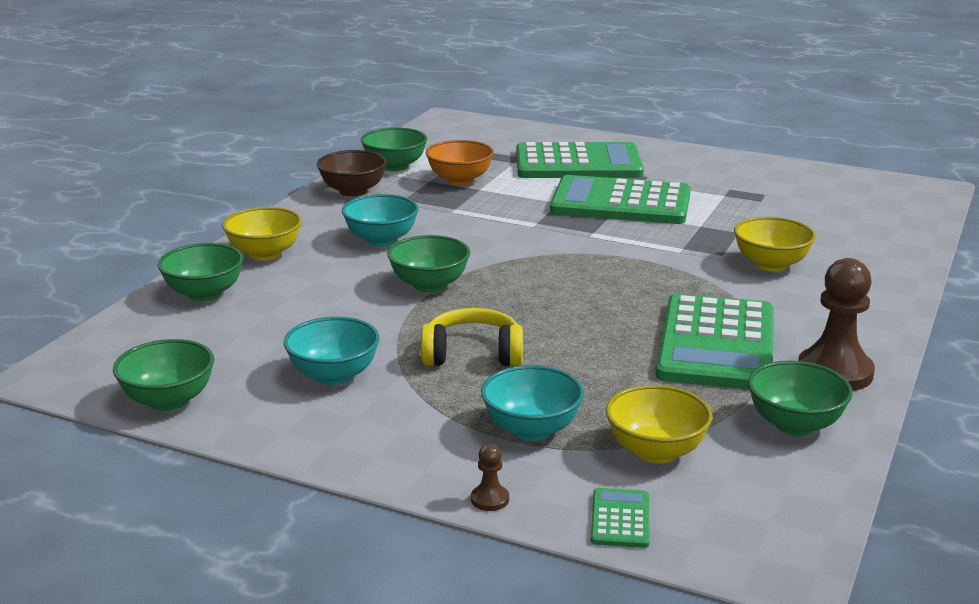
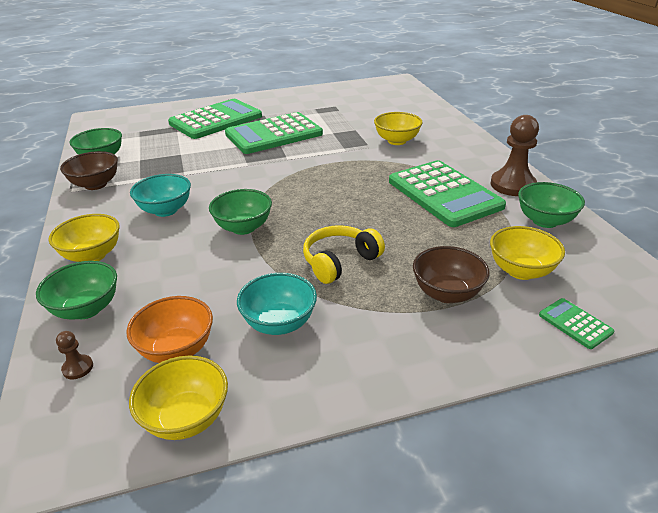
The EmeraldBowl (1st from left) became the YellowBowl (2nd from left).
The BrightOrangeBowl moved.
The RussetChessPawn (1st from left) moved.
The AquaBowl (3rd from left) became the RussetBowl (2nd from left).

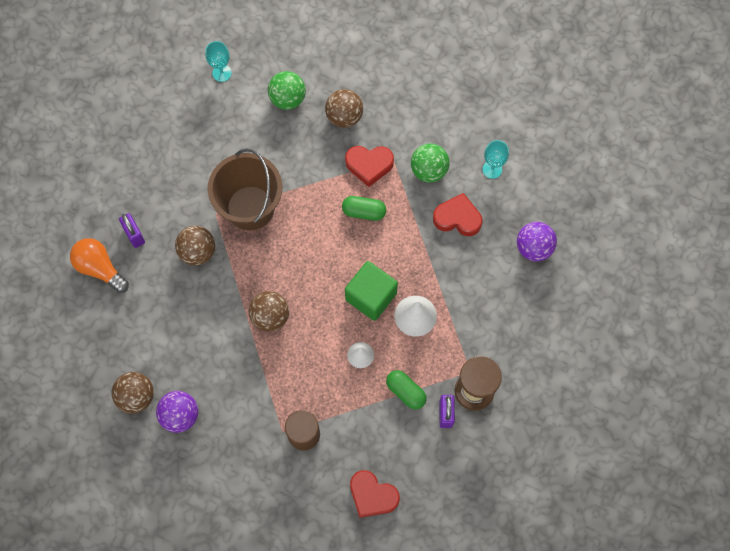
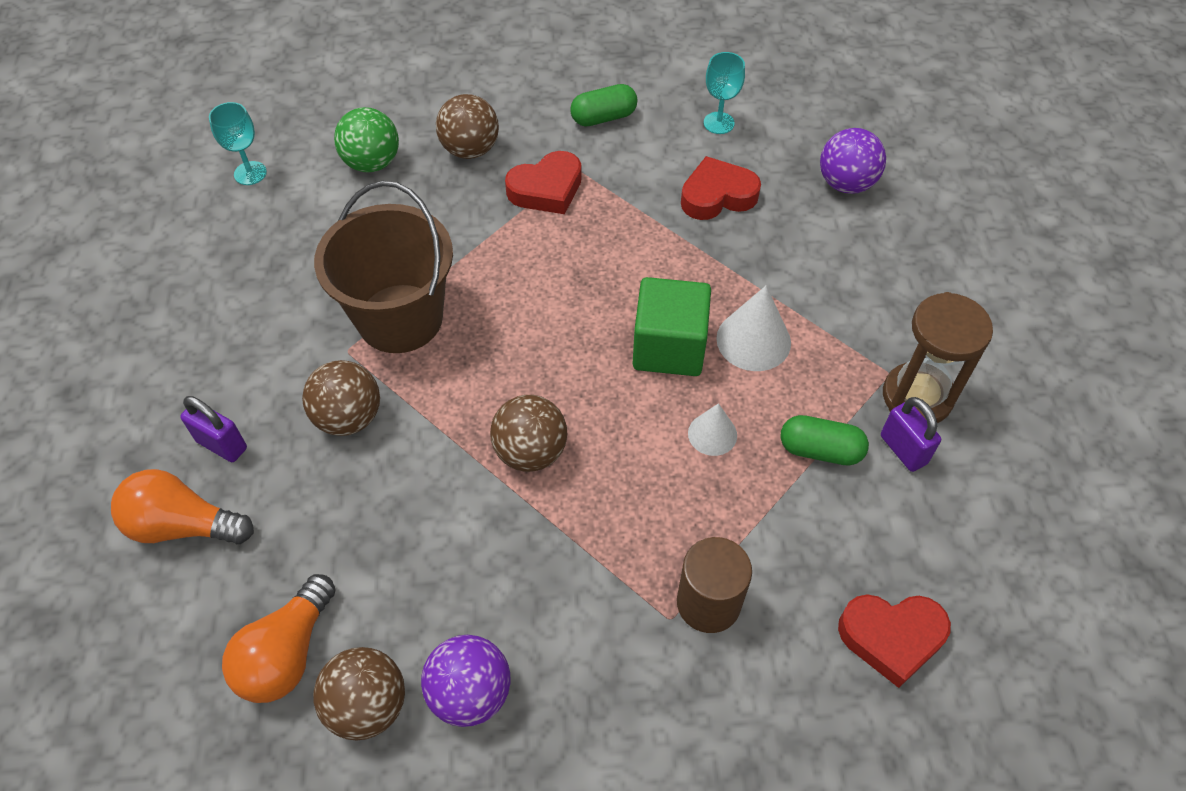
The EmeraldPill (1st from left) moved.
The EmeraldPlayBall (2nd from left) disappeared.
The BrightOrangeLightBulb (2nd from left) appeared.

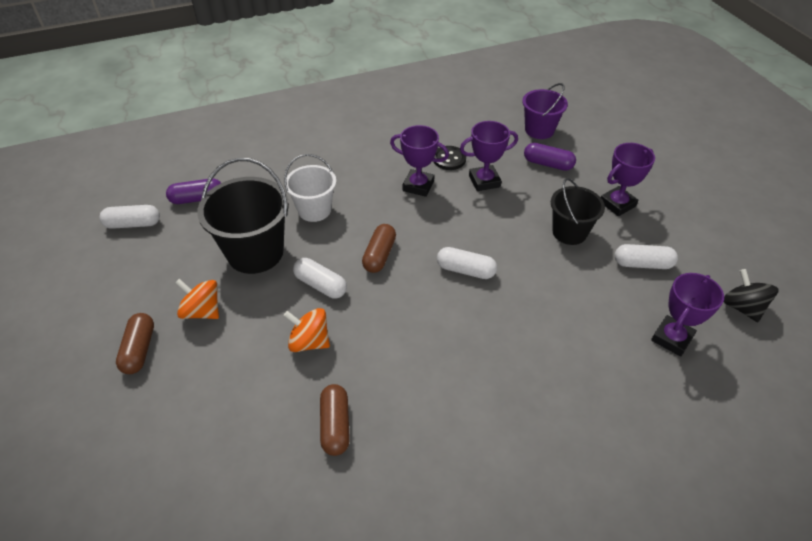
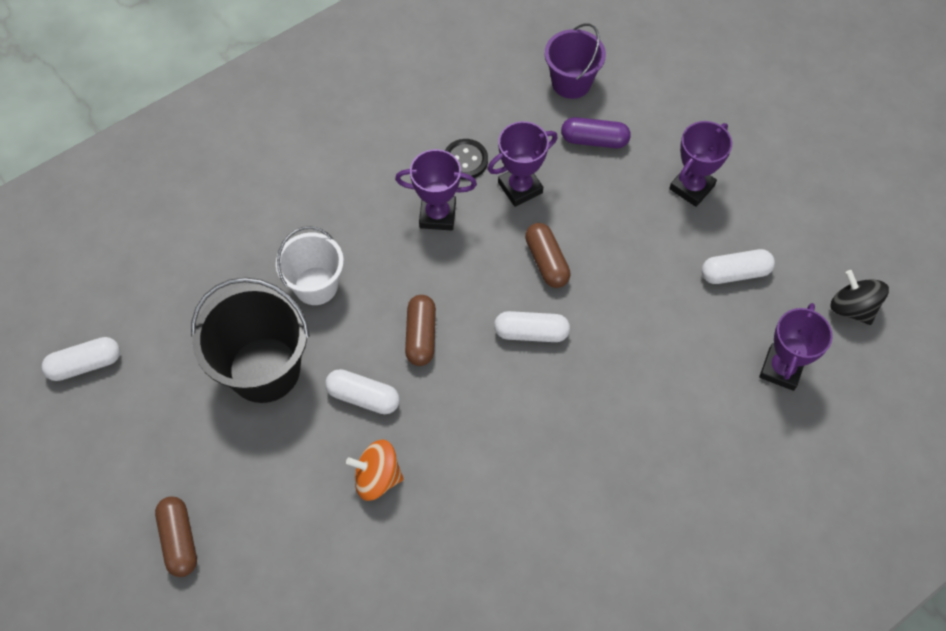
The PurplePill (1st from left) disappeared.
The BrightOrangeToyTop (1st from left) disappeared.
The RussetPill (2nd from left in the first image) moved.
The EbonyPail (2nd from left) disappeared.

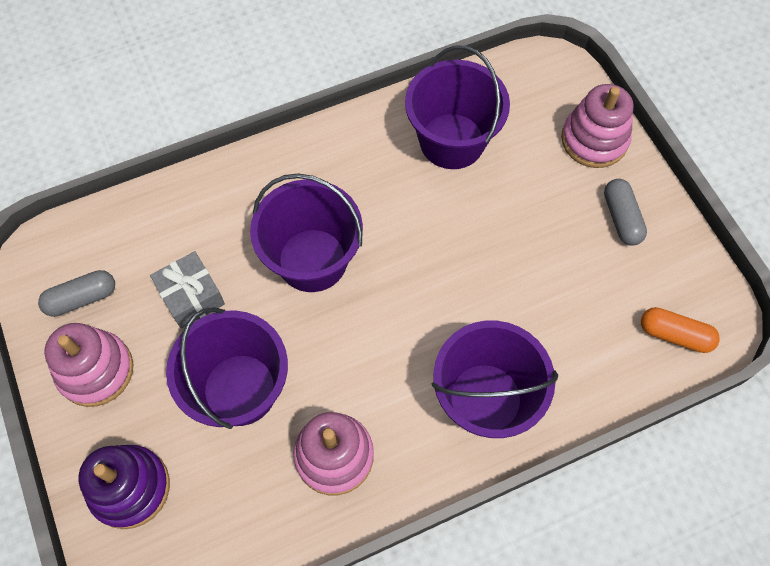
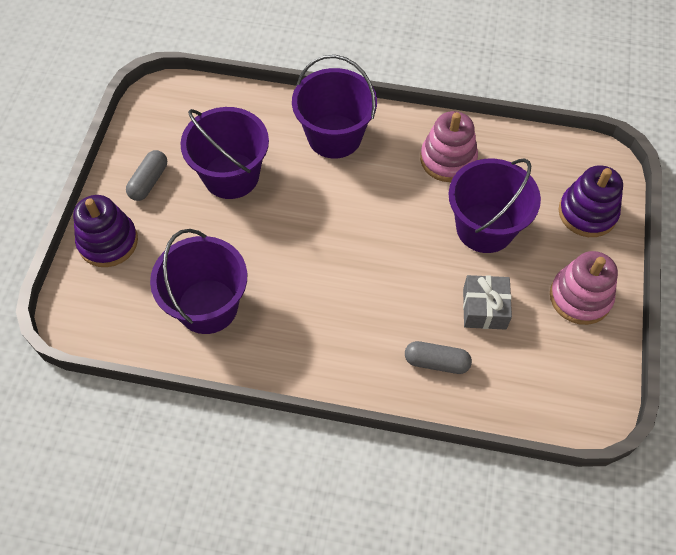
The AshGreyPill (1st from left in the first image) moved.
The PurplePail (2nd from left) moved.
The RosyRingStacker (3rd from left) became the PurpleRingStacker (1st from left).
The BrightOrangePill disappeared.

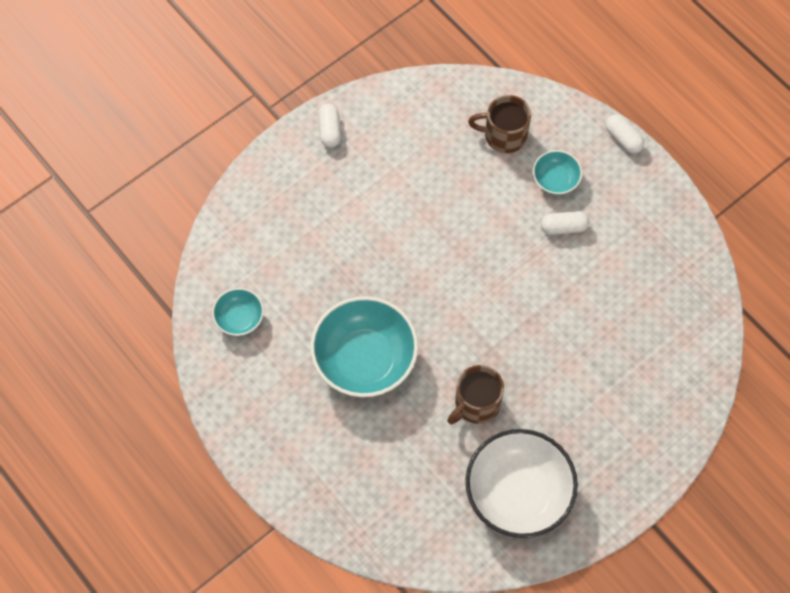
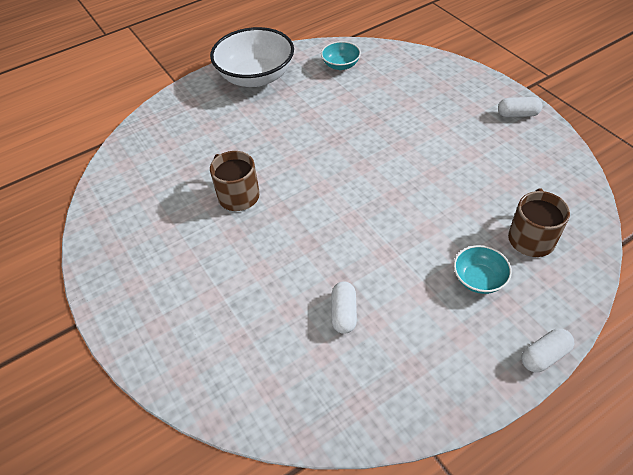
The AquaBowl (2nd from left) disappeared.
The SnowWhiteBowl moved.
The SnowWhitePill (2nd from left in the first image) moved.

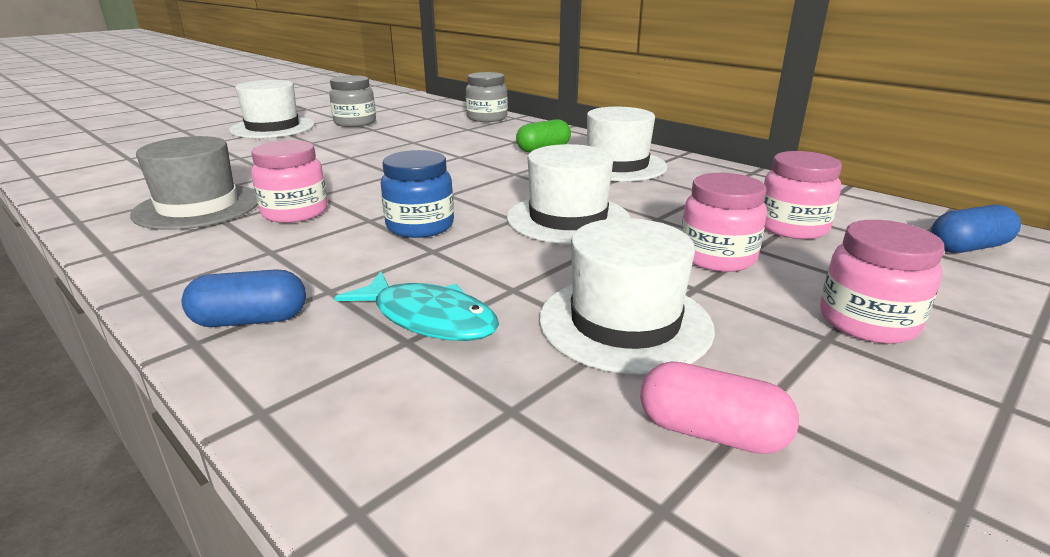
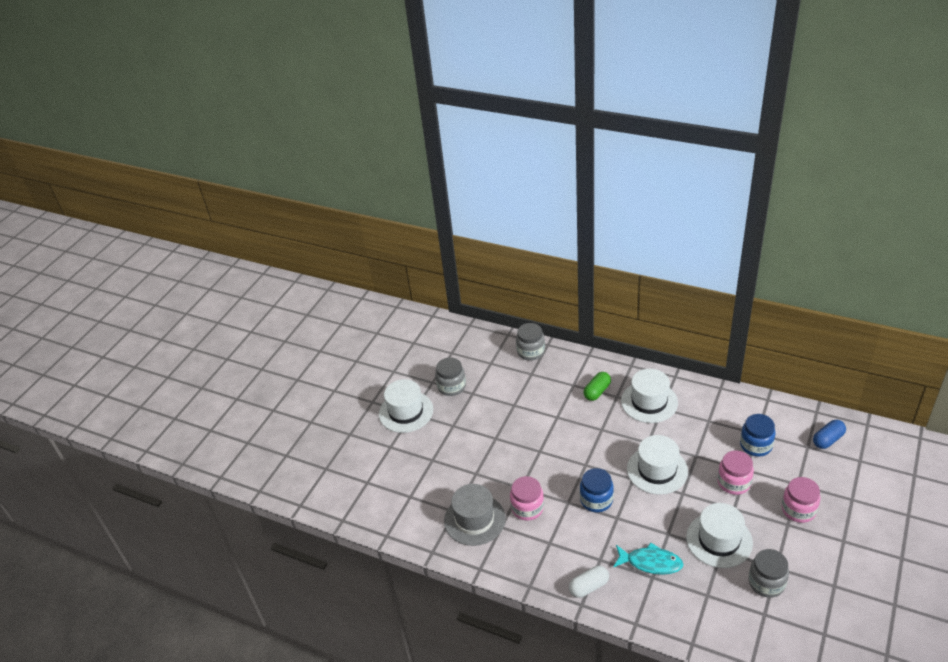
The CobaltPill (1st from left) became the SnowWhitePill.
The RosyPill was replaced by the AshGreyPreserveJar (3rd from left).
The RosyPreserveJar (3rd from left) became the CobaltPreserveJar (2nd from left).

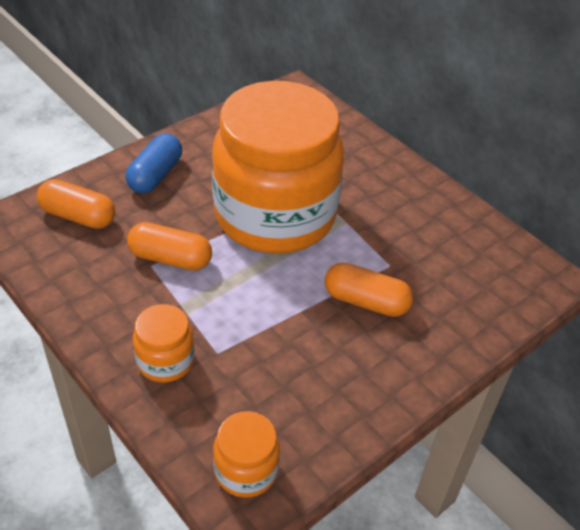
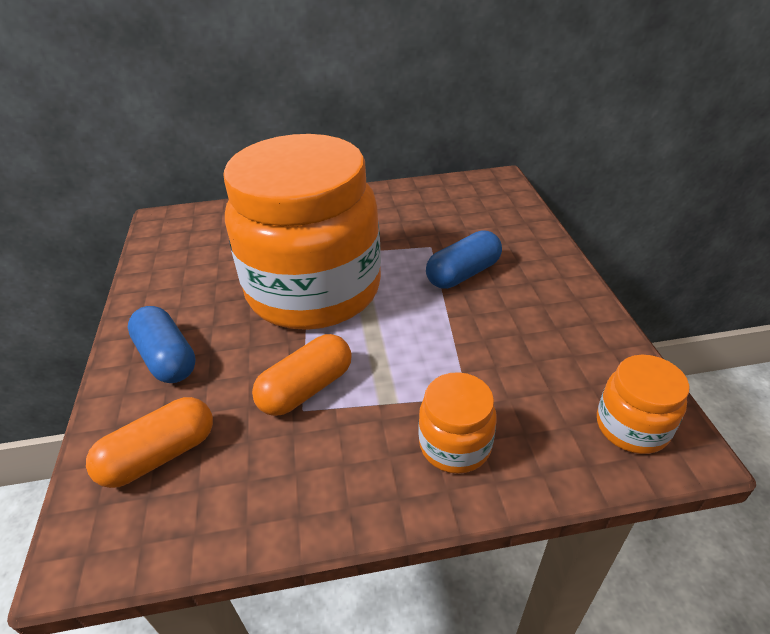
The BrightOrangePill (3rd from left) became the CobaltPill (2nd from left).

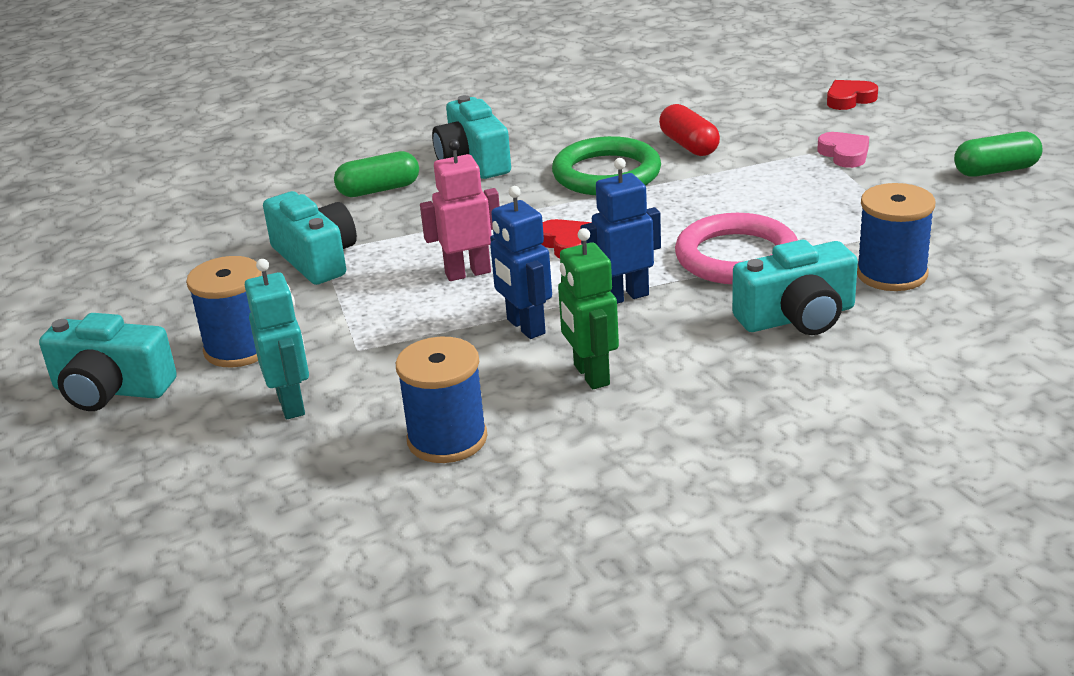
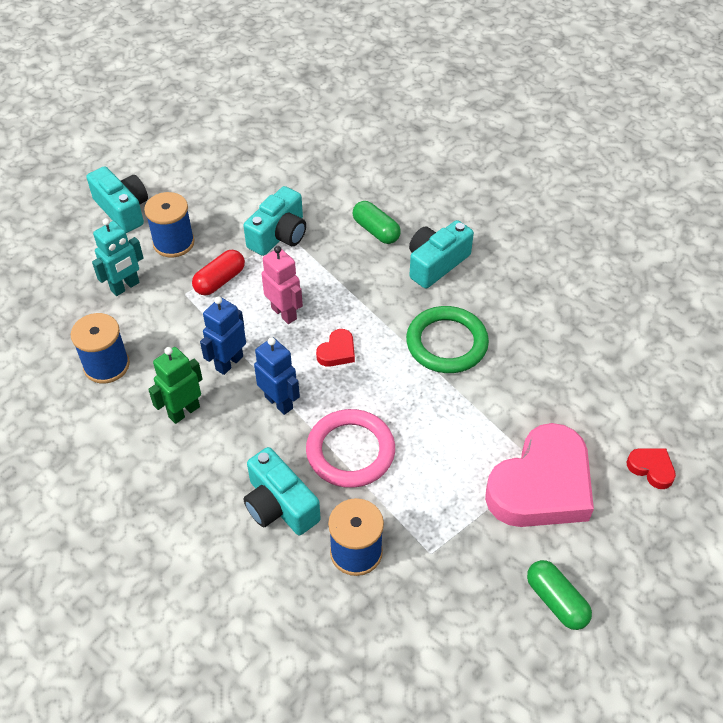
The AquaPhotoCamera (1st from left) turned 150 degrees clockwise.
The ScarletPill moved.
The RosyLoveHeart changed to 2.42 times the size.

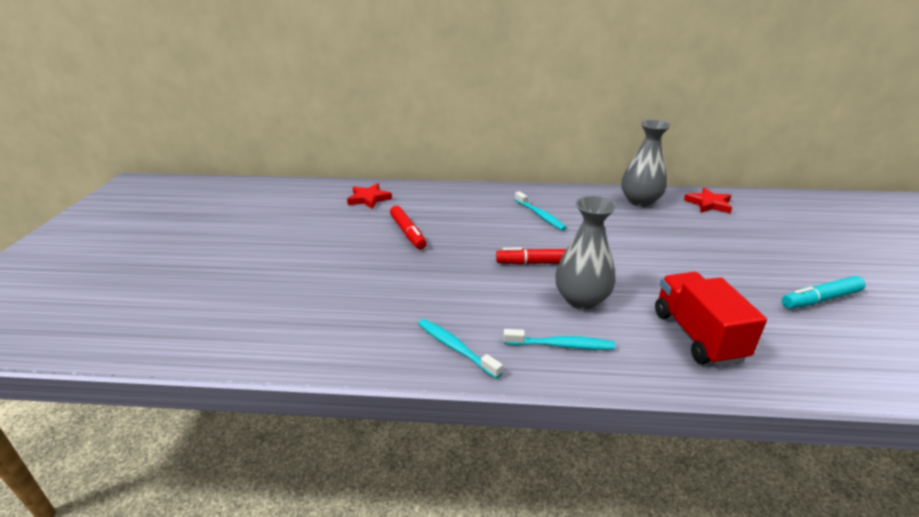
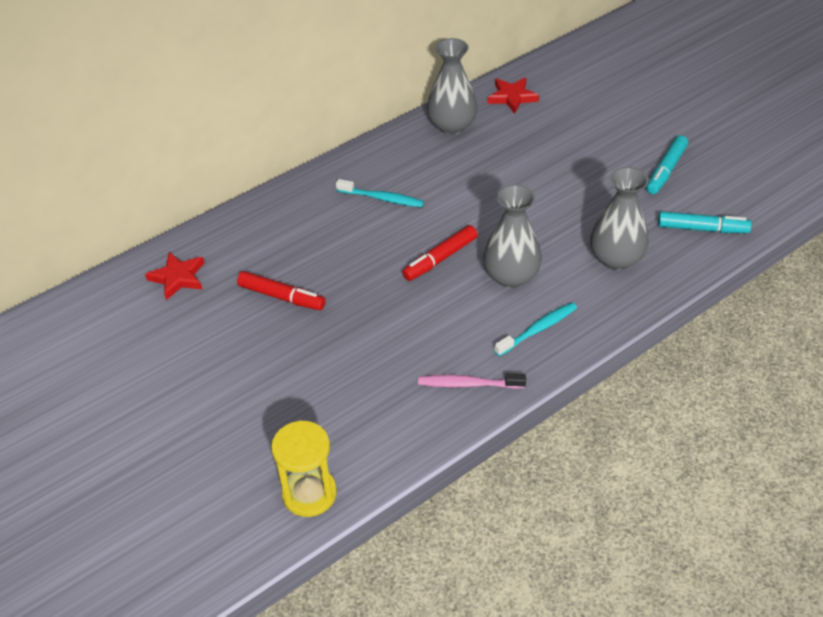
The AquaToothbrush (1st from left) became the RosyToothbrush.
The ScarletToyTruck was replaced by the AshGreyVase (3rd from left).
The YellowSandTimer appeared.
The AquaMarkerPen (2nd from left) appeared.

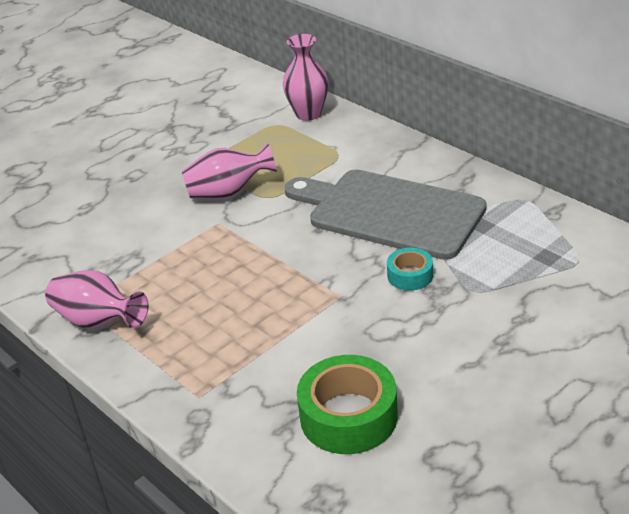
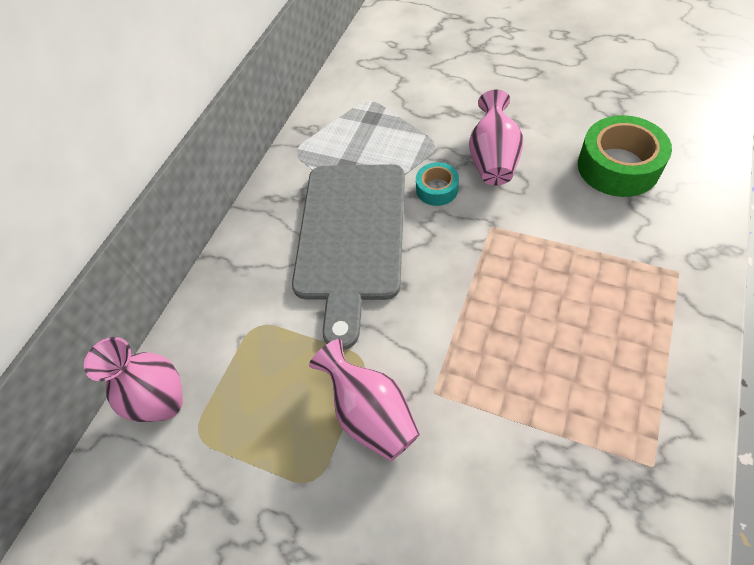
The RosyVase (1st from left in the first image) moved.

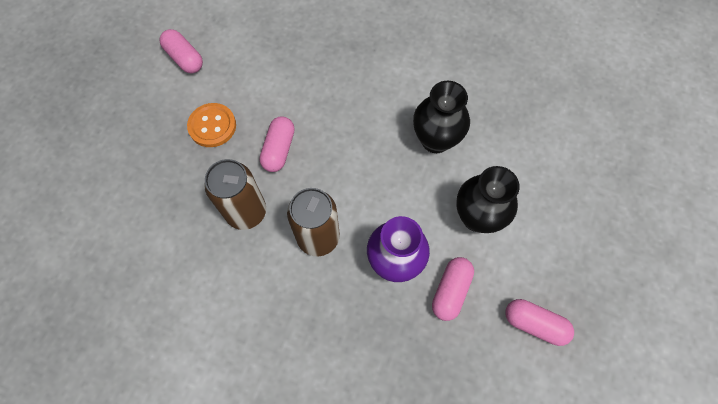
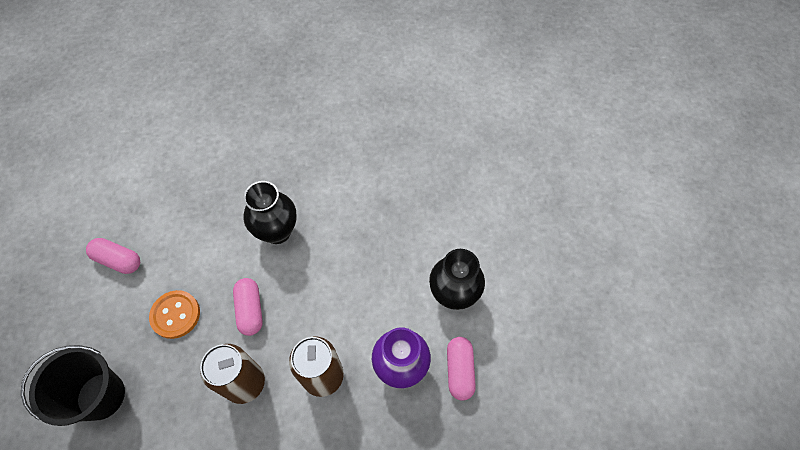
The EbonyVase (1st from left) moved.
The RosyPill (4th from left) disappeared.
The EbonyPail appeared.

